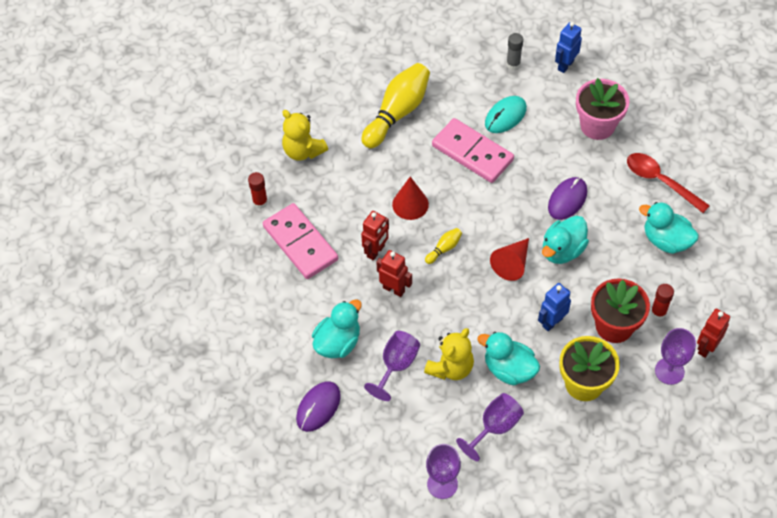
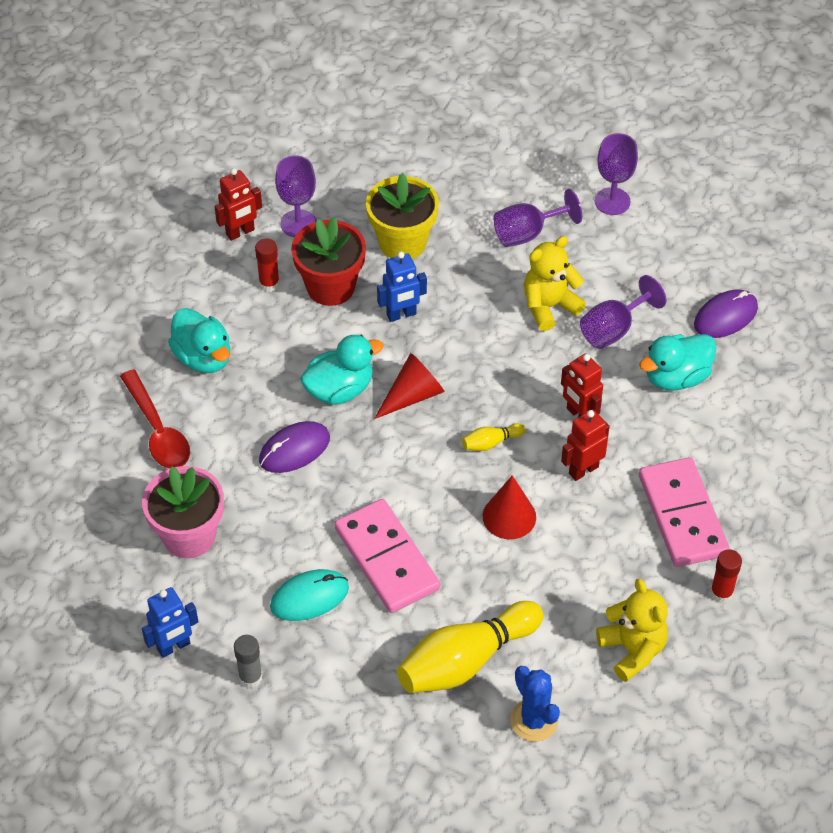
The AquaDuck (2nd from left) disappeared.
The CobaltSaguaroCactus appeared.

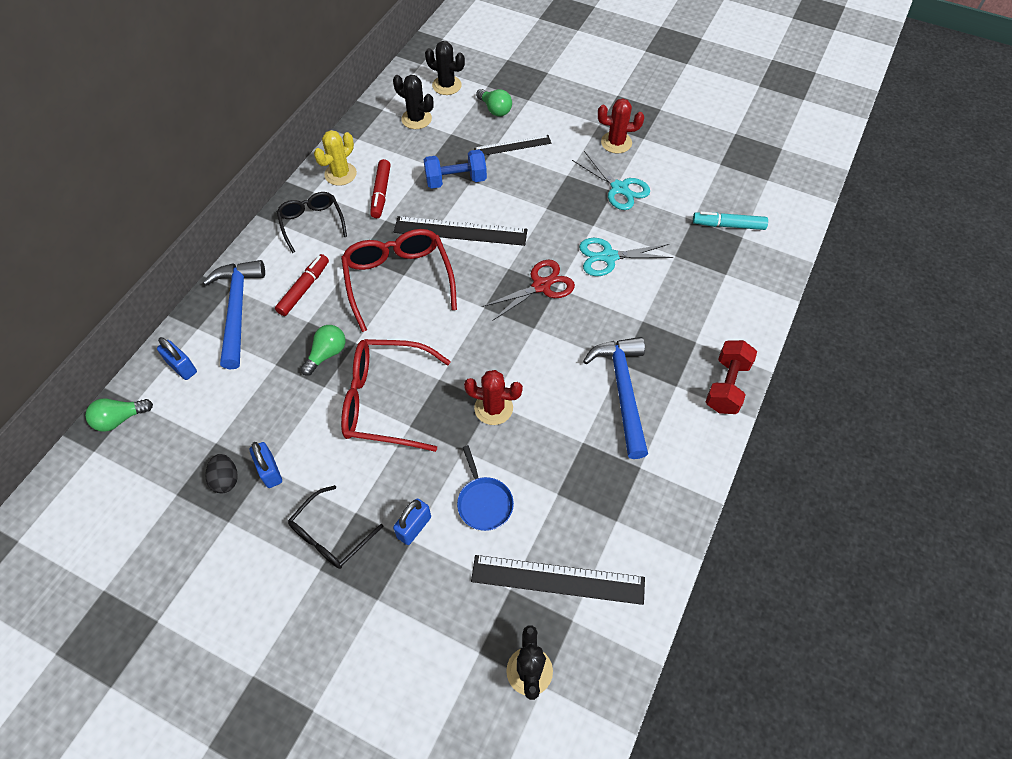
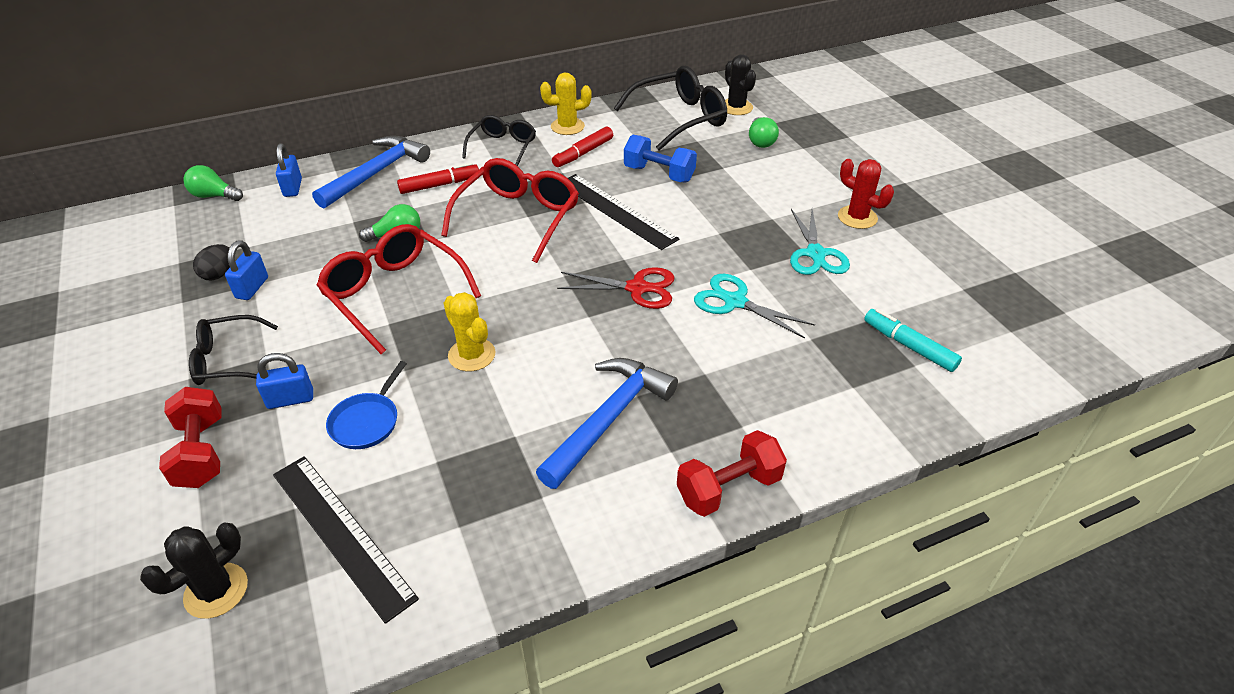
The EbonySaguaroCactus (1st from left) was replaced by the EbonyEyeglasses (3rd from left).
The ScarletSaguaroCactus (1st from left) became the YellowSaguaroCactus (1st from left).
The EbonyStraightedge (2nd from left) disappeared.
The ScarletDumbbell (1st from left) appeared.

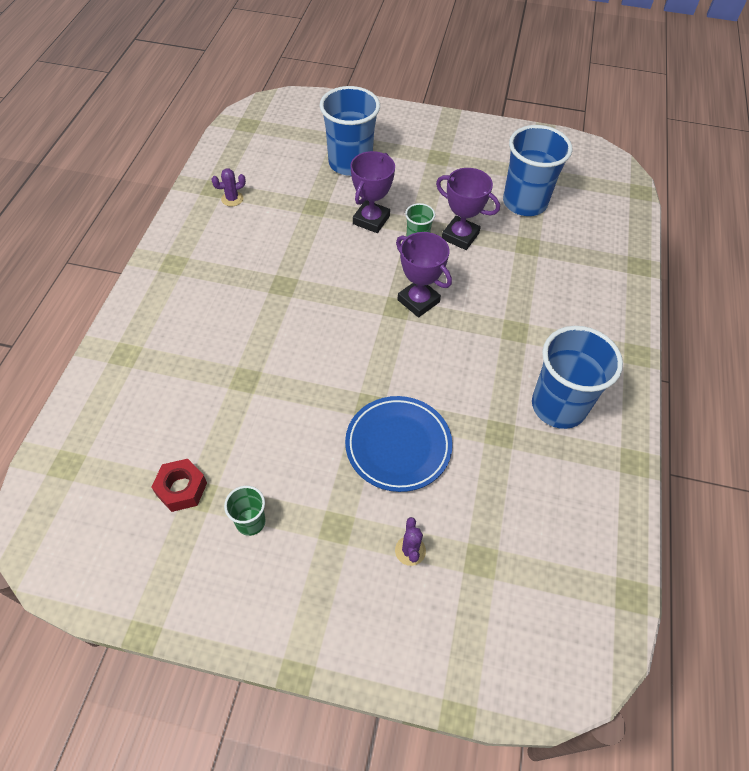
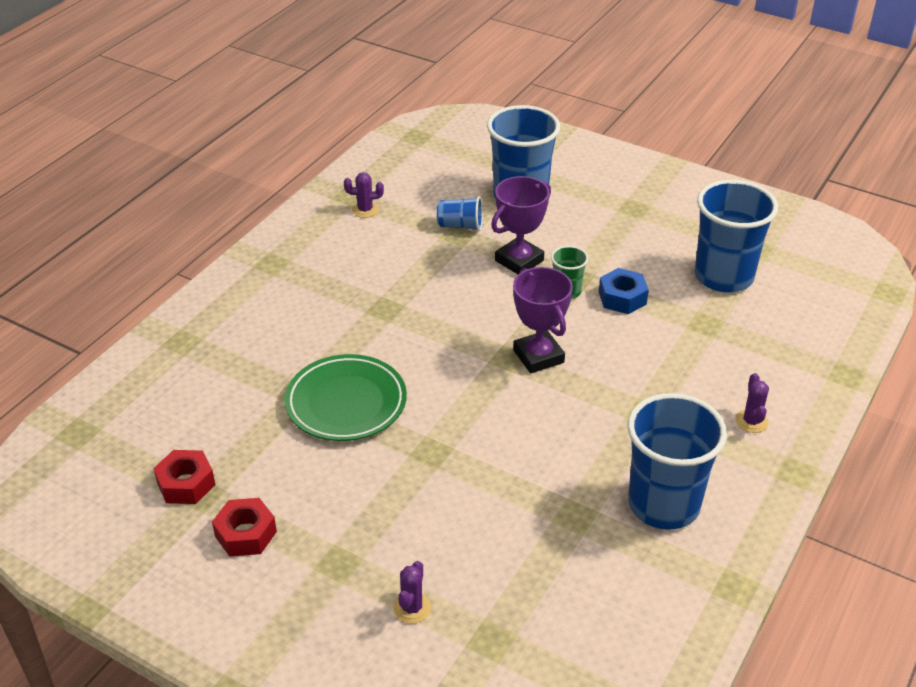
The EmeraldBeaker (1st from left) was replaced by the ScarletHexNut (2nd from left).
The CobaltDinnerPlate disappeared.
The PurpleAwardCup (3rd from left) was replaced by the CobaltHexNut.
The EmeraldDinnerPlate appeared.
The CobaltBeaker (1st from left) appeared.
The PurpleSaguaroCactus (3rd from left) appeared.

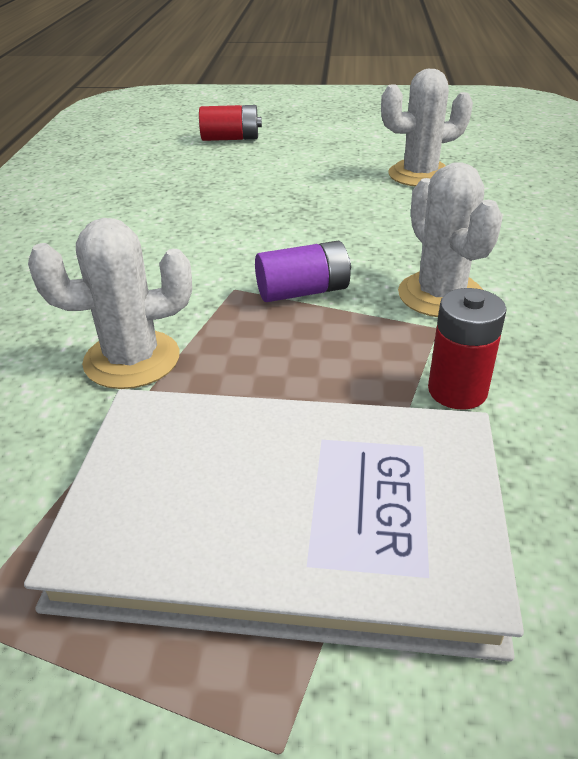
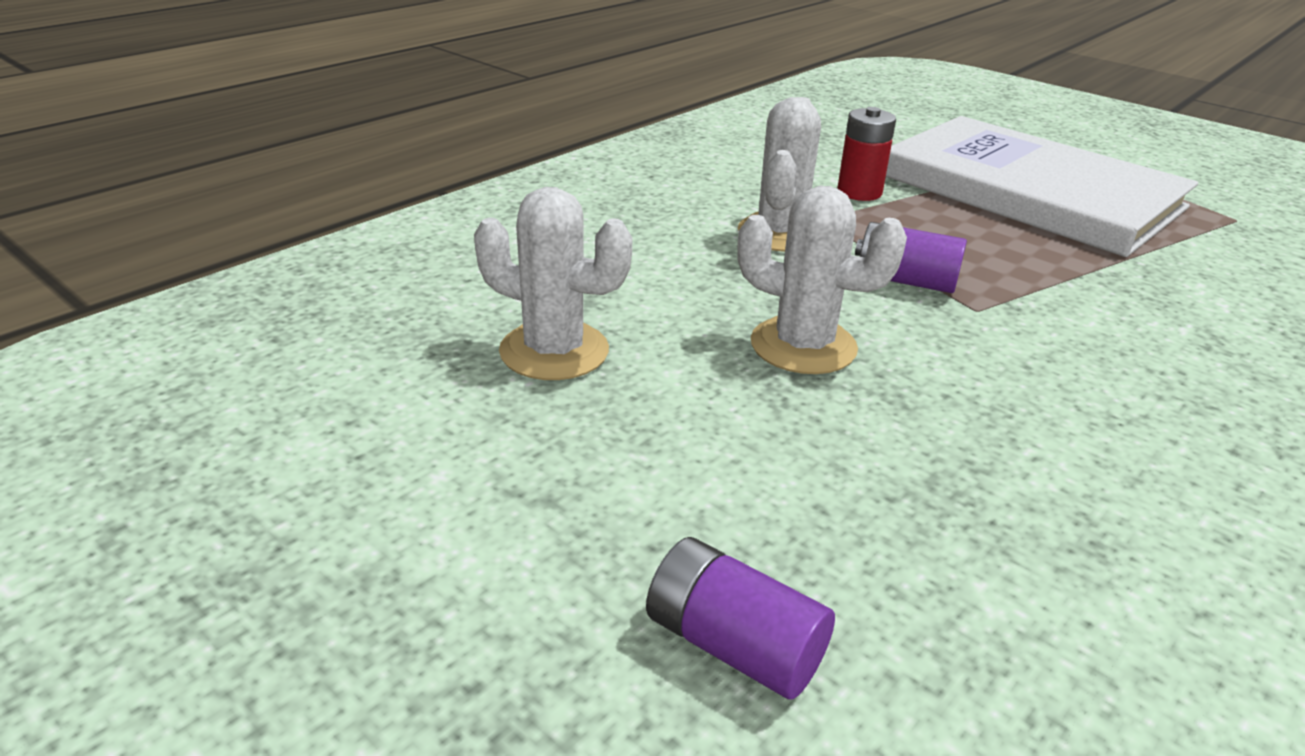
The SnowWhiteSaguaroCactus (1st from left in the first image) moved.
The ScarletBattery (1st from left) became the PurpleBattery (1st from left).

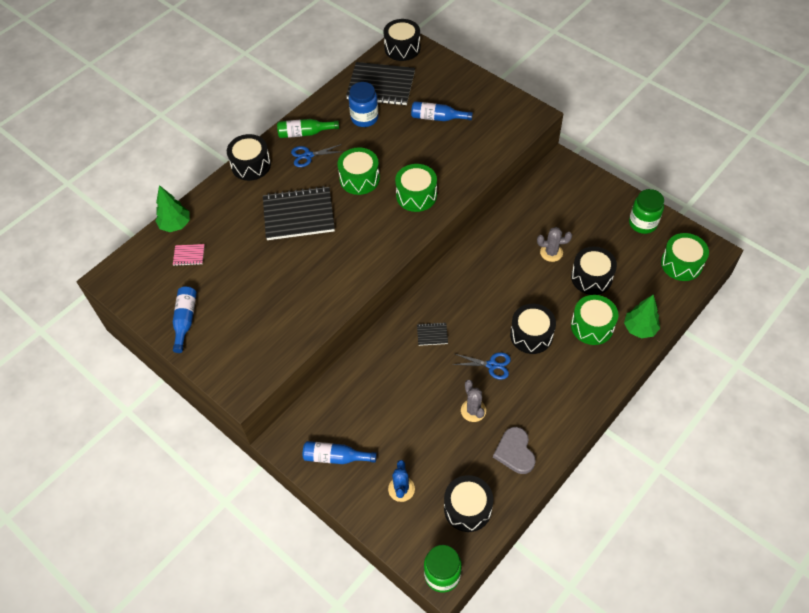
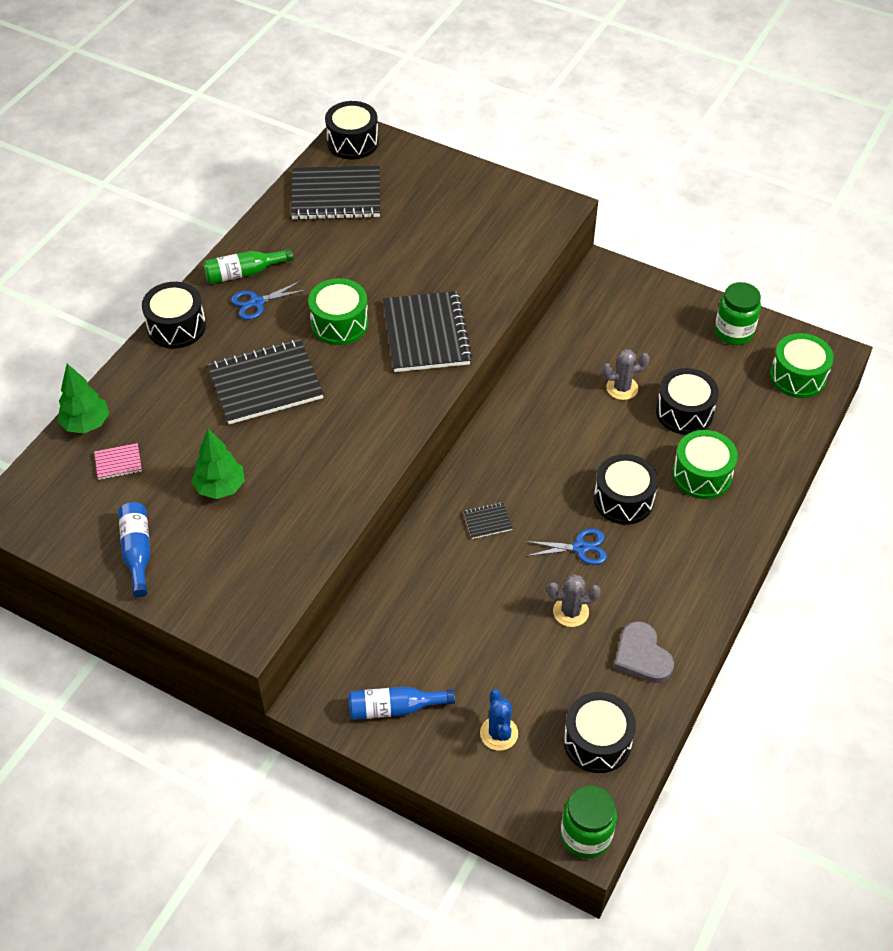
The CobaltPreserveJar disappeared.
The EmeraldSnareDrum (2nd from left) was replaced by the EbonyExerciseBook (3rd from left).
The CobaltBottle (3rd from left) disappeared.
The AshGreySaguaroCactus (1st from left) turned 60 degrees counterclockwise.
The EmeraldTree (2nd from left) moved.

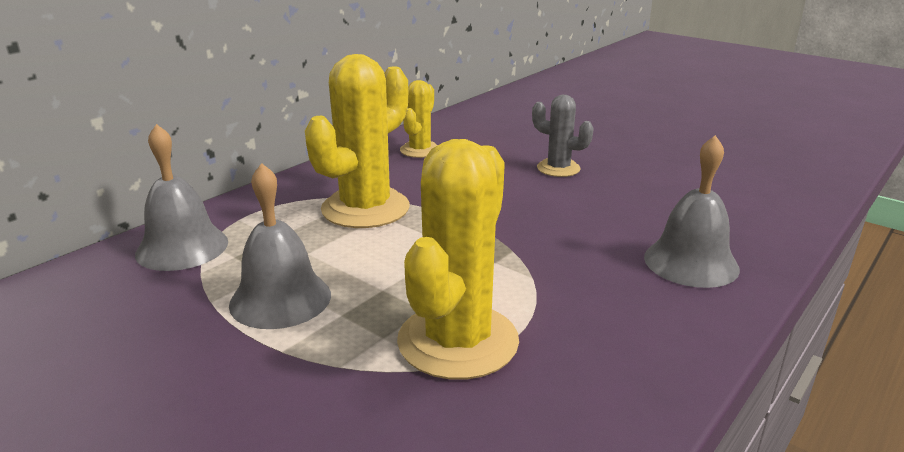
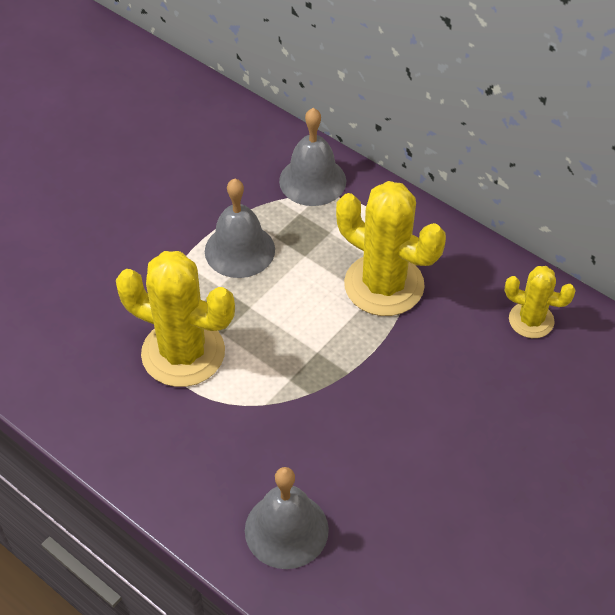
The AshGreySaguaroCactus disappeared.

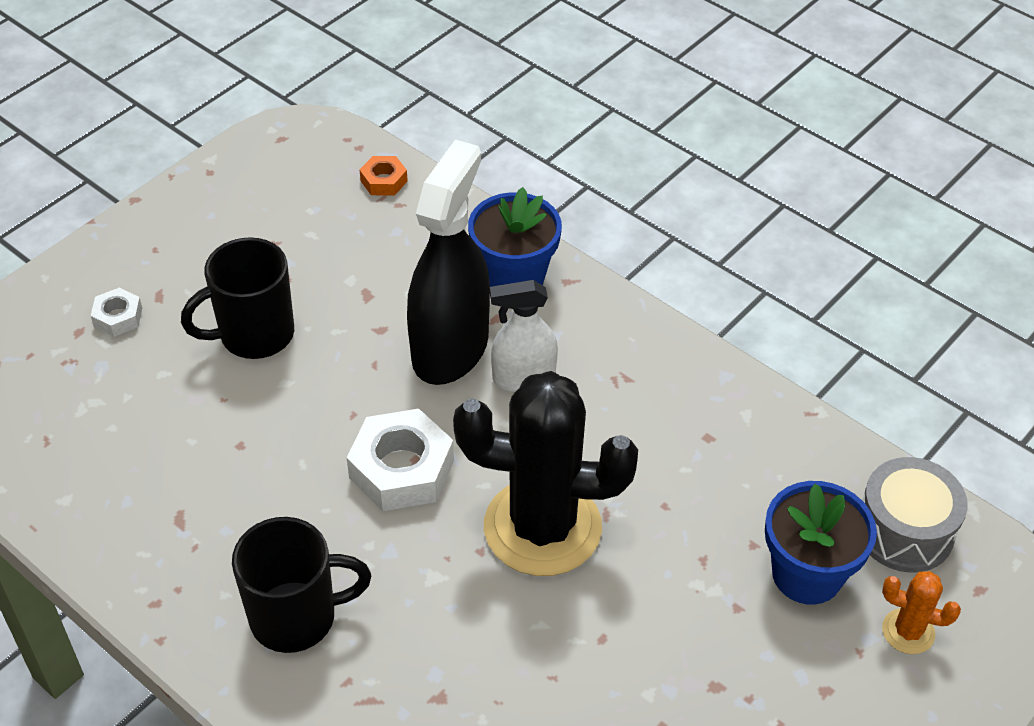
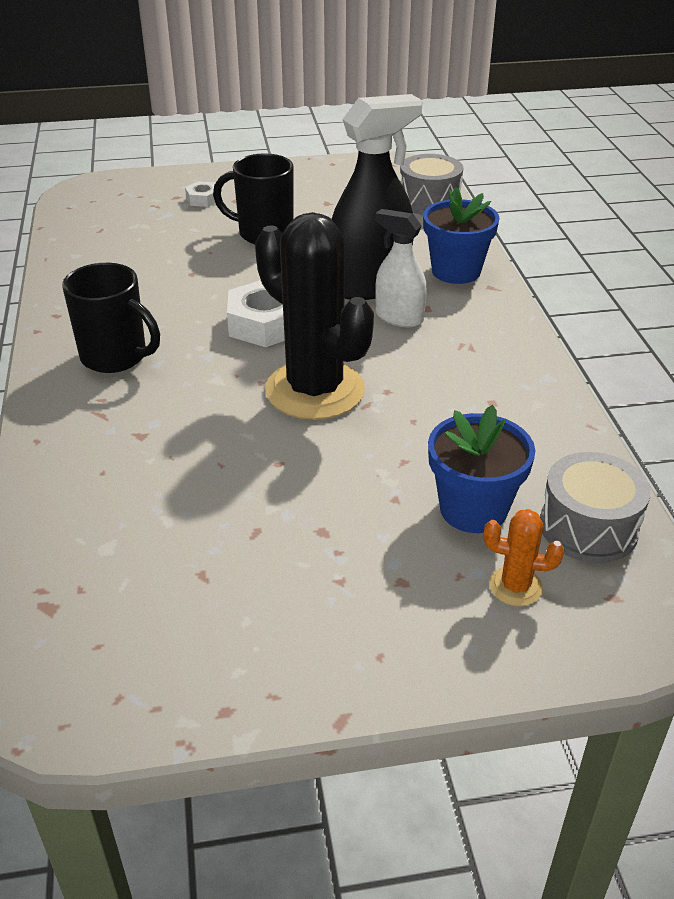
The BrightOrangeHexNut was replaced by the AshGreySnareDrum (1st from left).
The BrightOrangeSaguaroCactus turned 45 degrees counterclockwise.

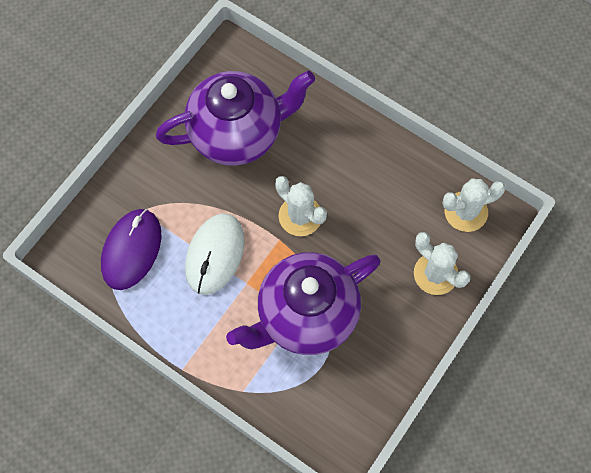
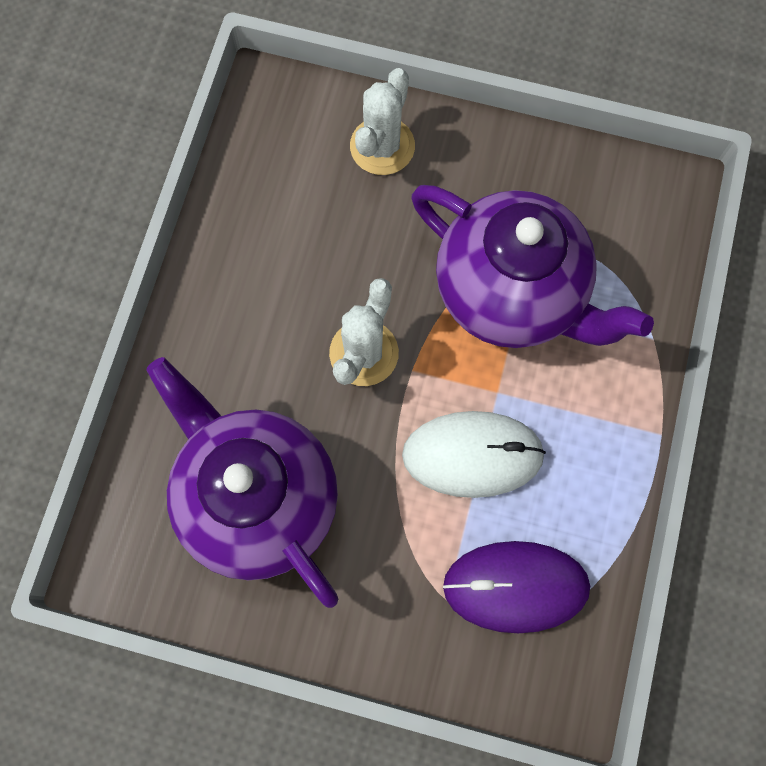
The SnowWhiteSaguaroCactus (3rd from left) disappeared.

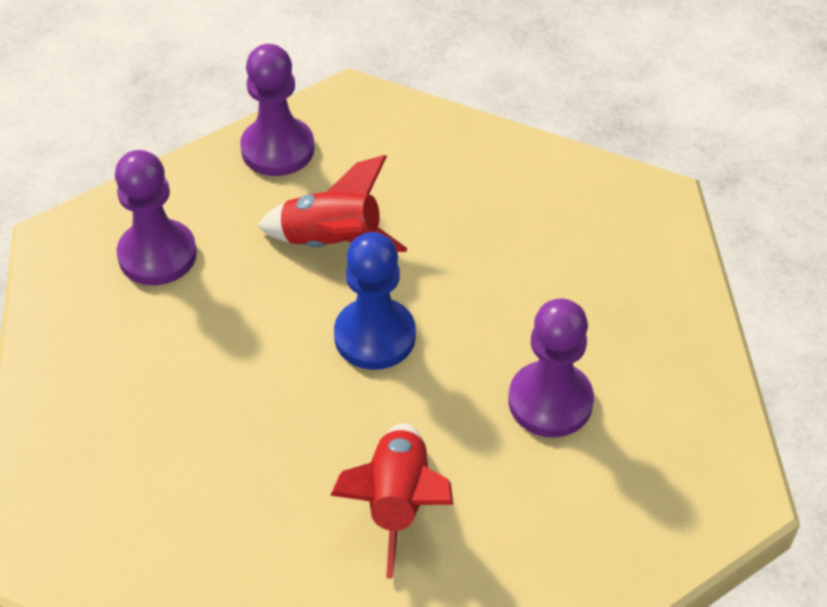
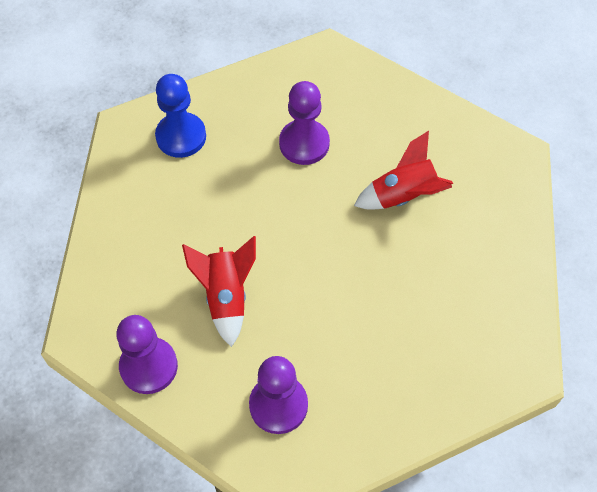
The CobaltChessPawn moved.

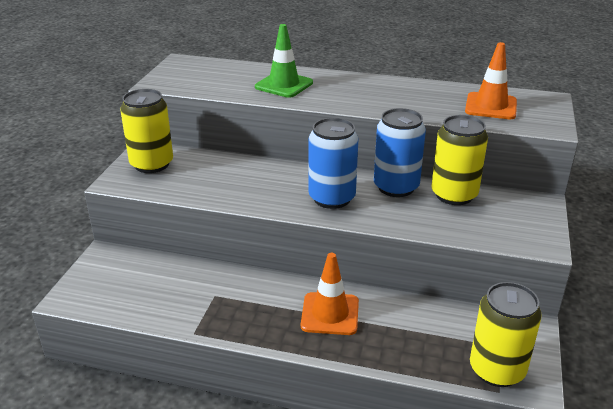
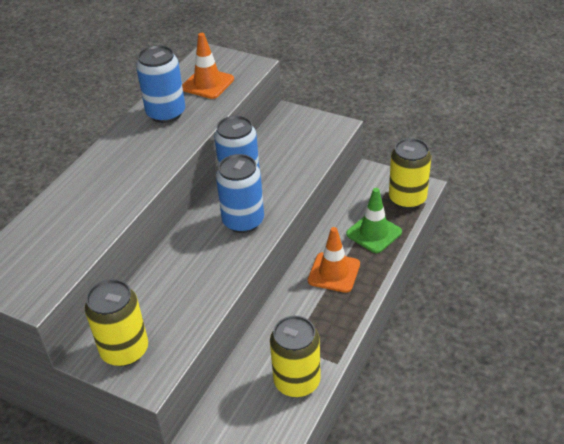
The EmeraldSafetyCone moved.
The YellowSodaCan (2nd from left) moved.
The CobaltSodaCan (1st from left) appeared.

